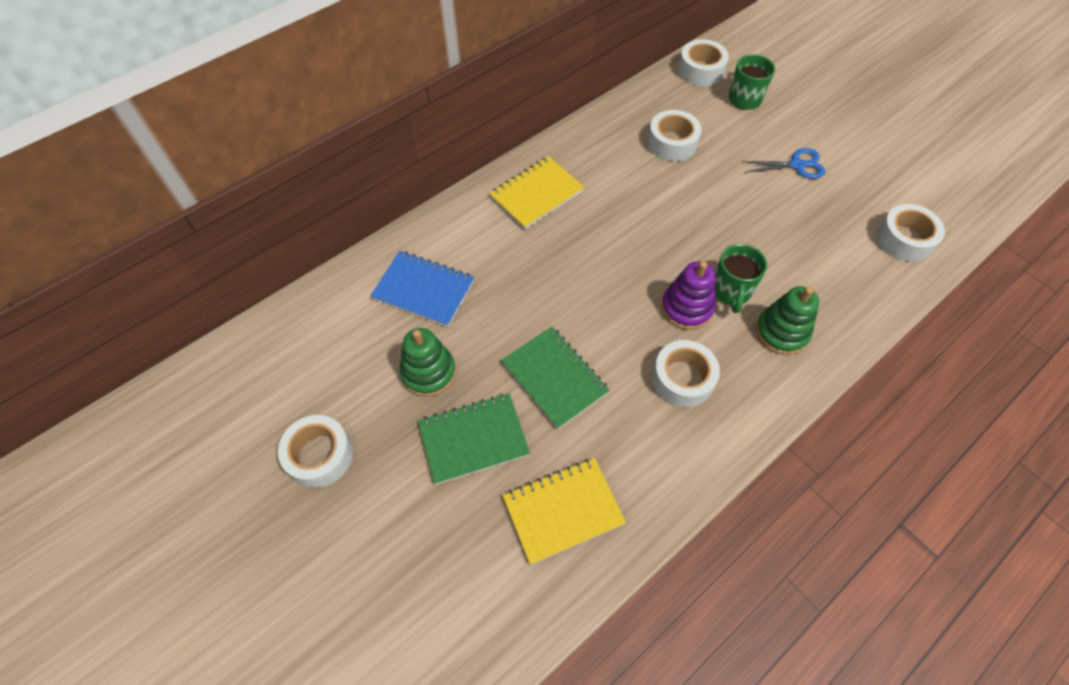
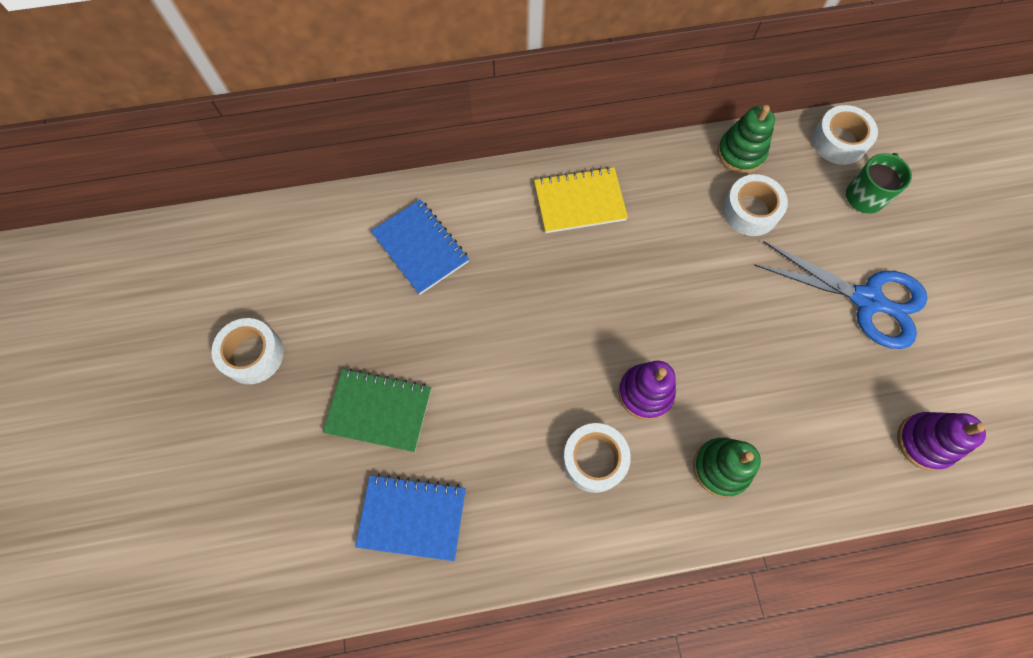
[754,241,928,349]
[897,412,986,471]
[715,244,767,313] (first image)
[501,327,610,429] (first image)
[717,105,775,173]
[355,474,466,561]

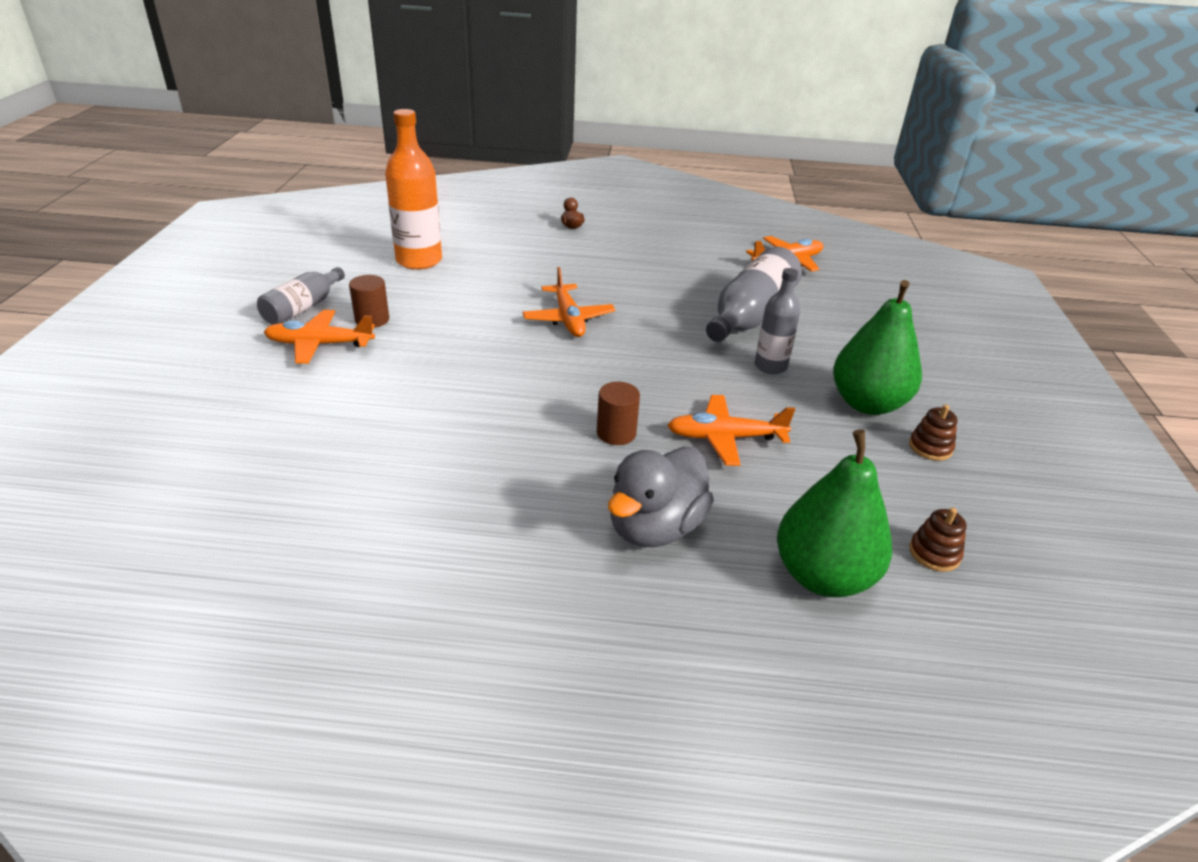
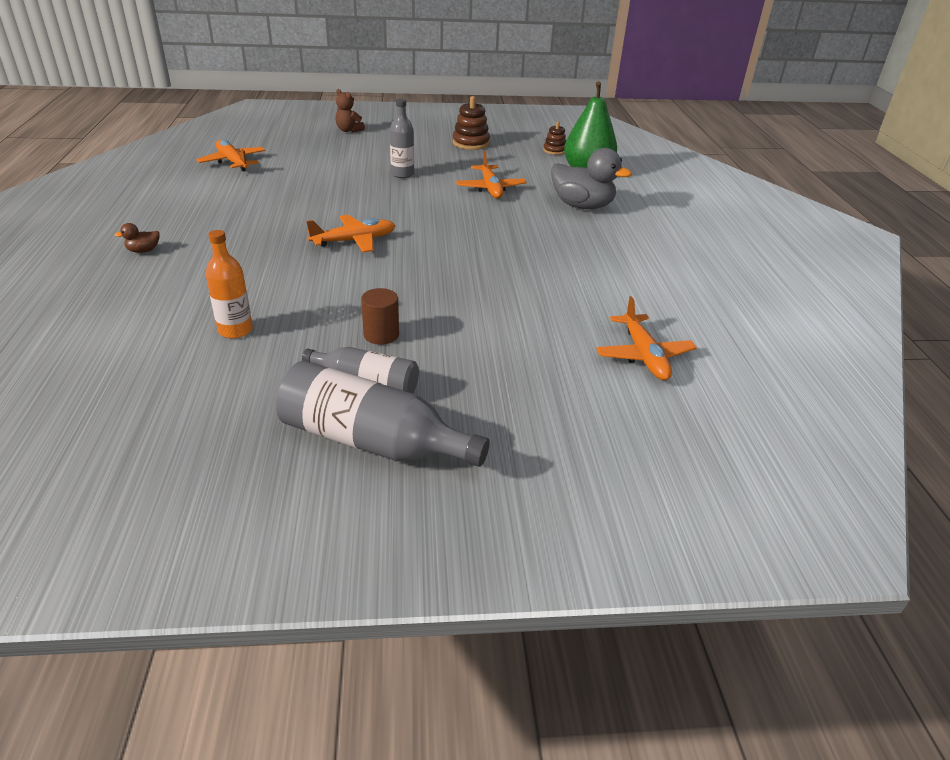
[206,230,253,339]
[275,361,490,467]
[833,280,922,415] (first image)
[596,296,697,380]
[597,382,640,445] (first image)
[452,96,490,150]
[336,89,365,132]

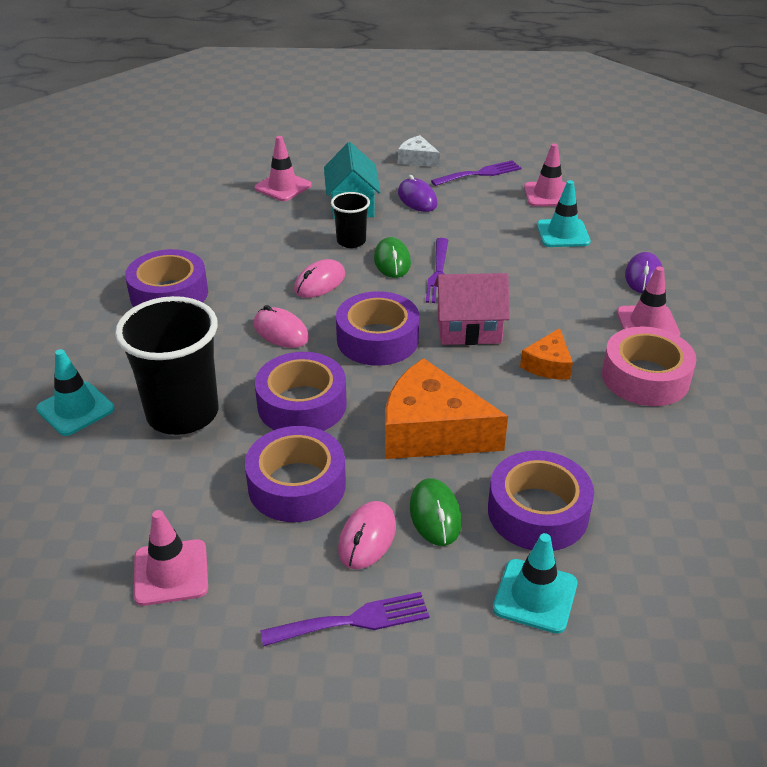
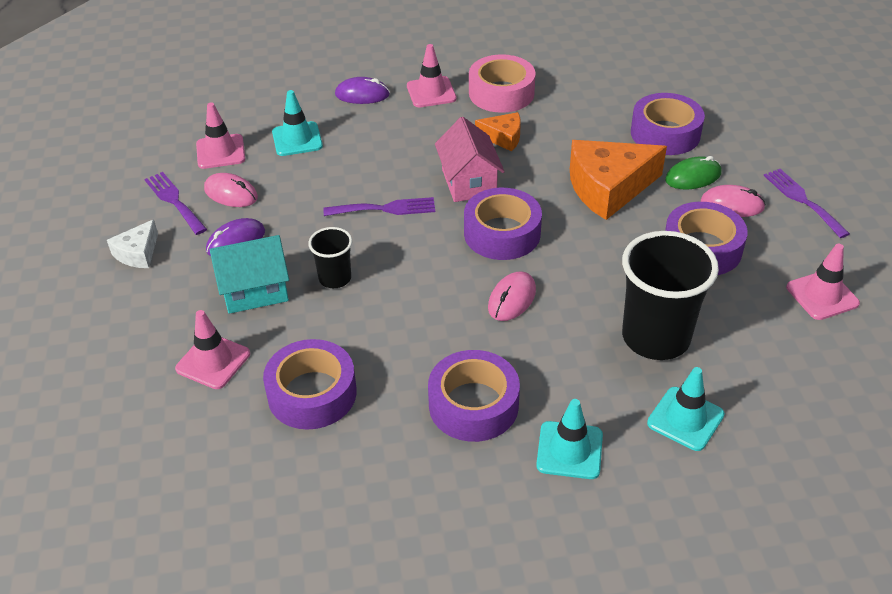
[374,237,411,278] (first image)
[204,173,258,207]
[263,339,357,430]
[570,140,667,220]
[536,399,603,479]

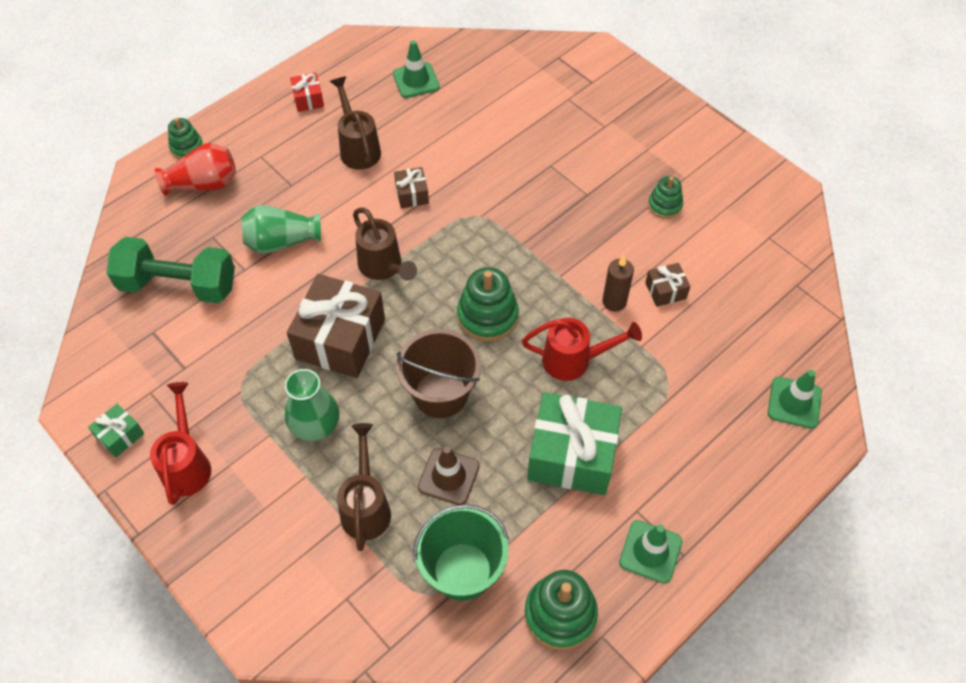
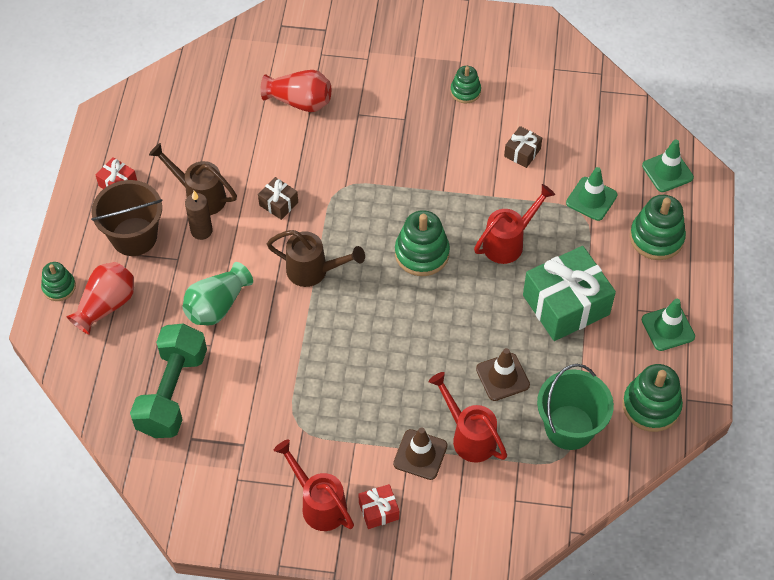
[566,167,617,221]
[130,324,207,438]
[185,191,213,240]
[287,274,385,378] (first image)
[91,180,163,256]
[285,369,339,441] (first image)
[88,404,144,457] (first image)
[429,372,507,463]
[261,70,331,112]
[630,195,686,260]
[393,428,448,480]
[358,484,399,529]

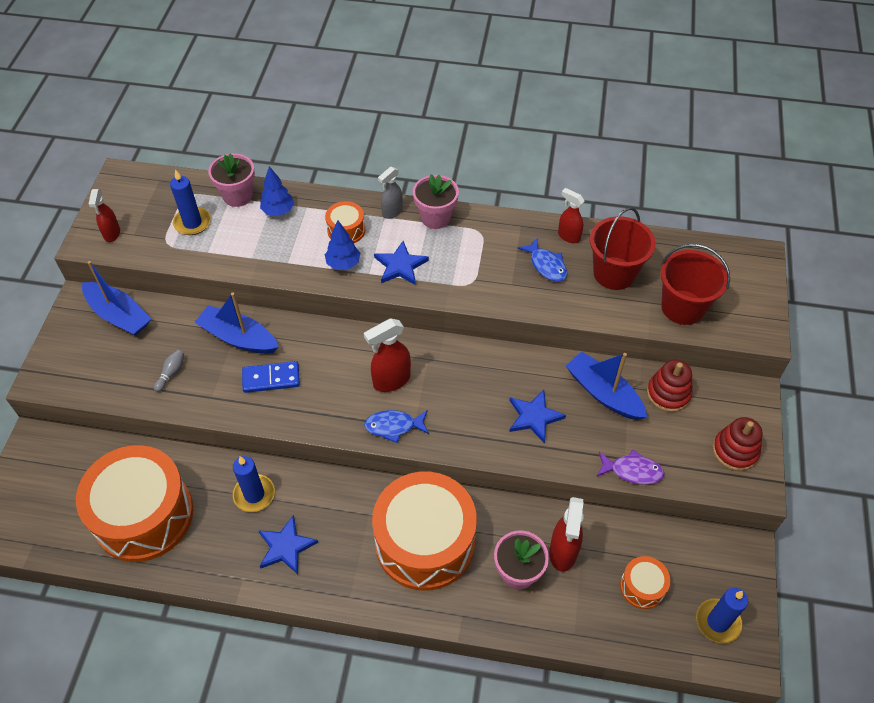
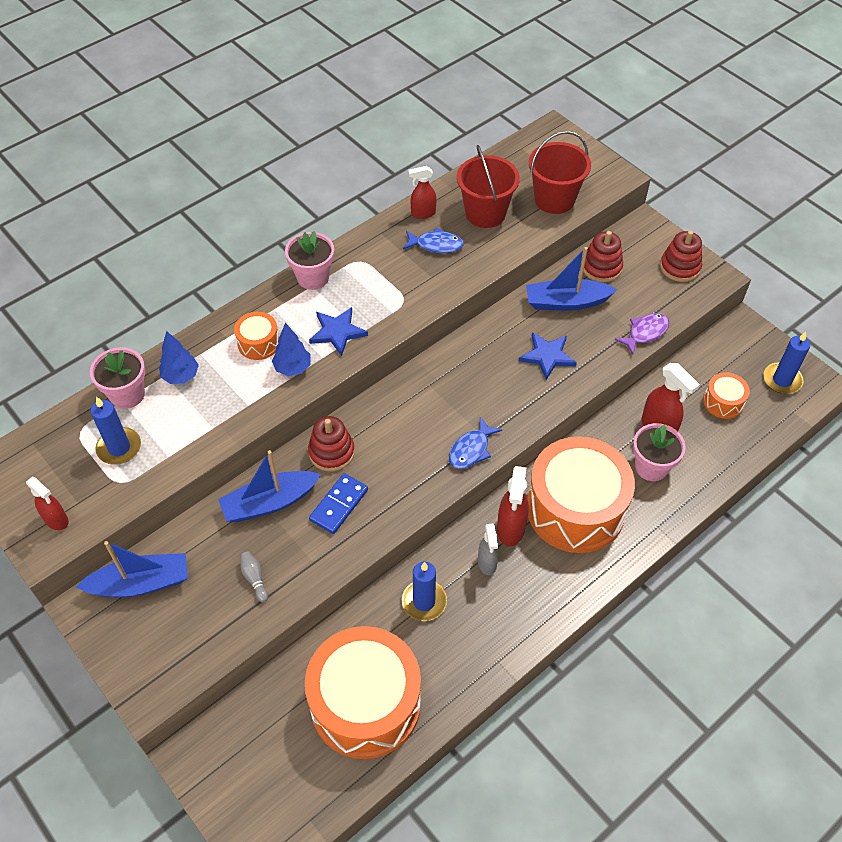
[478,524,499,575]
[497,466,529,546]
[258,515,318,574] (first image)
[308,416,355,472]

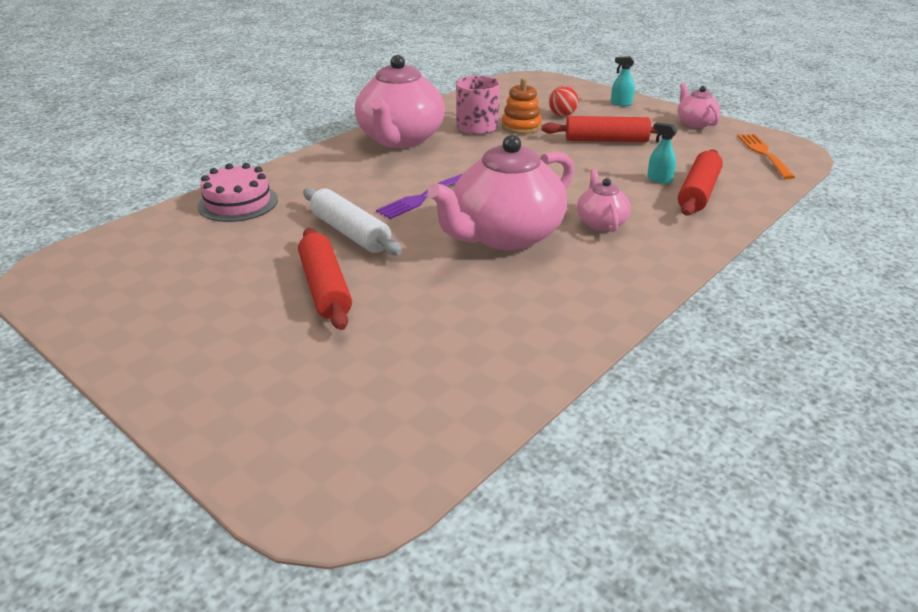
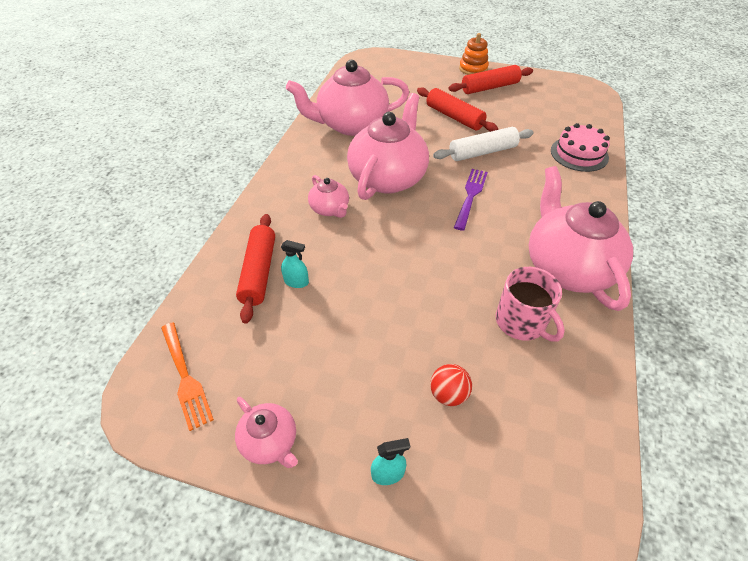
[459,33,489,75]
[448,65,533,94]
[433,127,534,161]
[286,60,409,136]

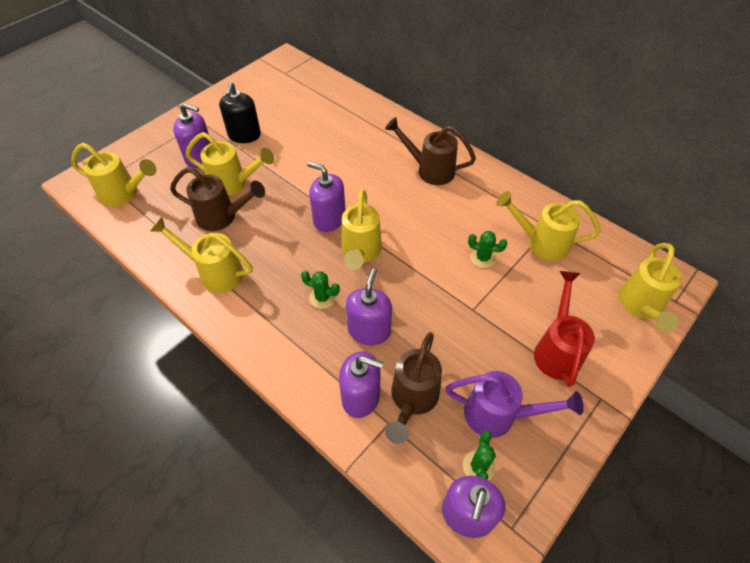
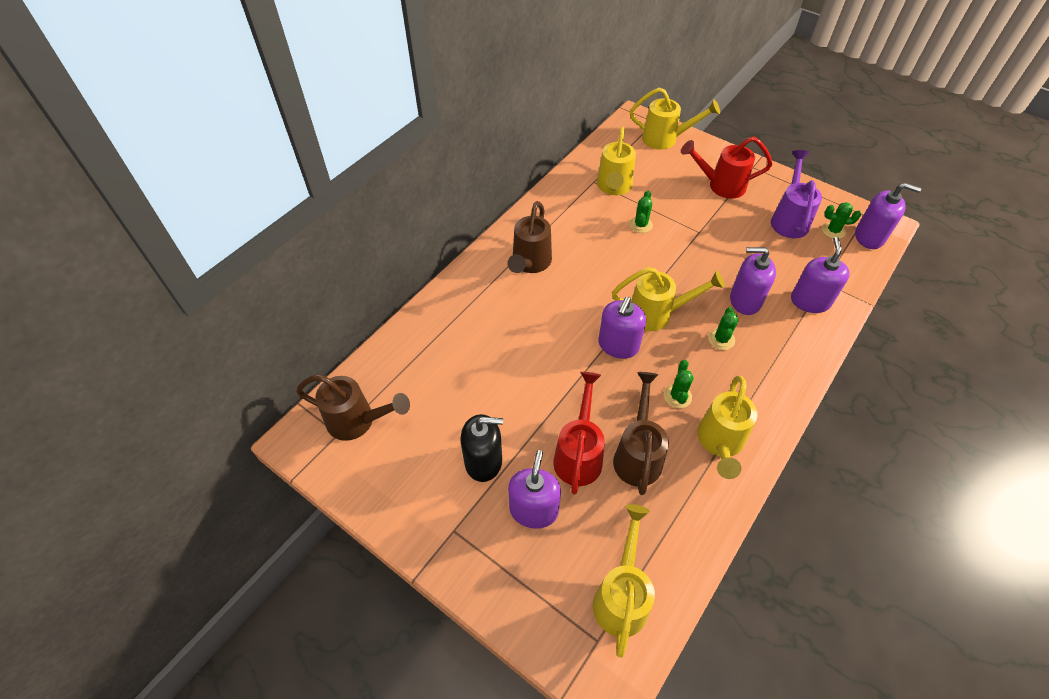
[553,372,605,495]
[296,374,410,441]
[664,360,694,408]

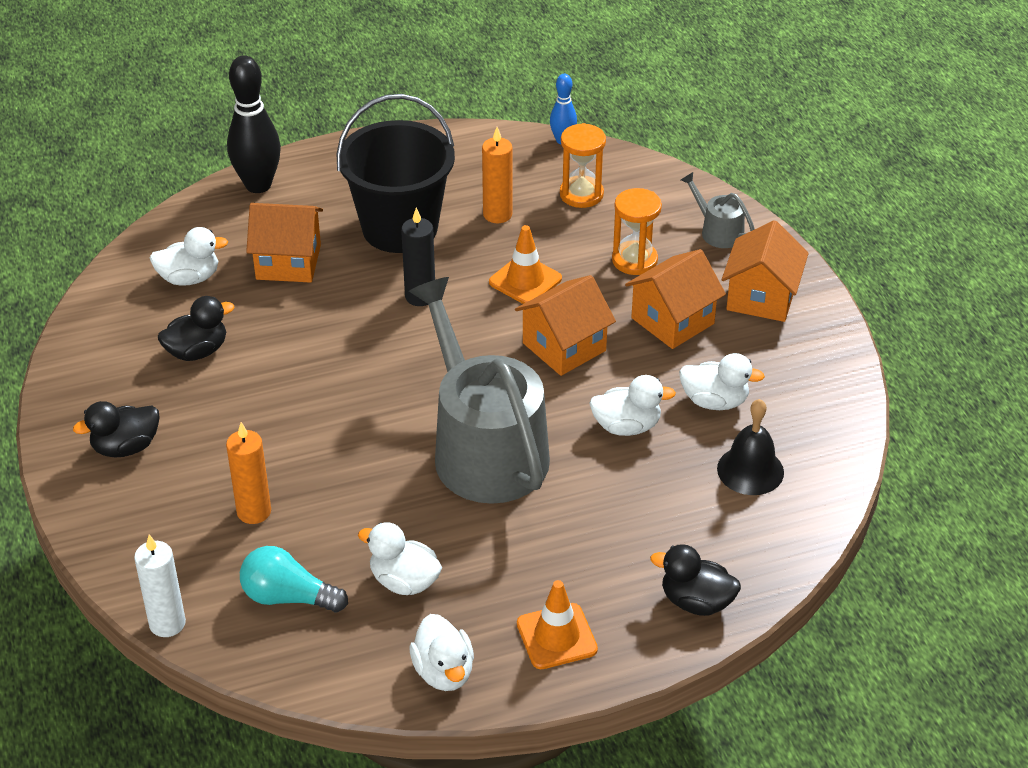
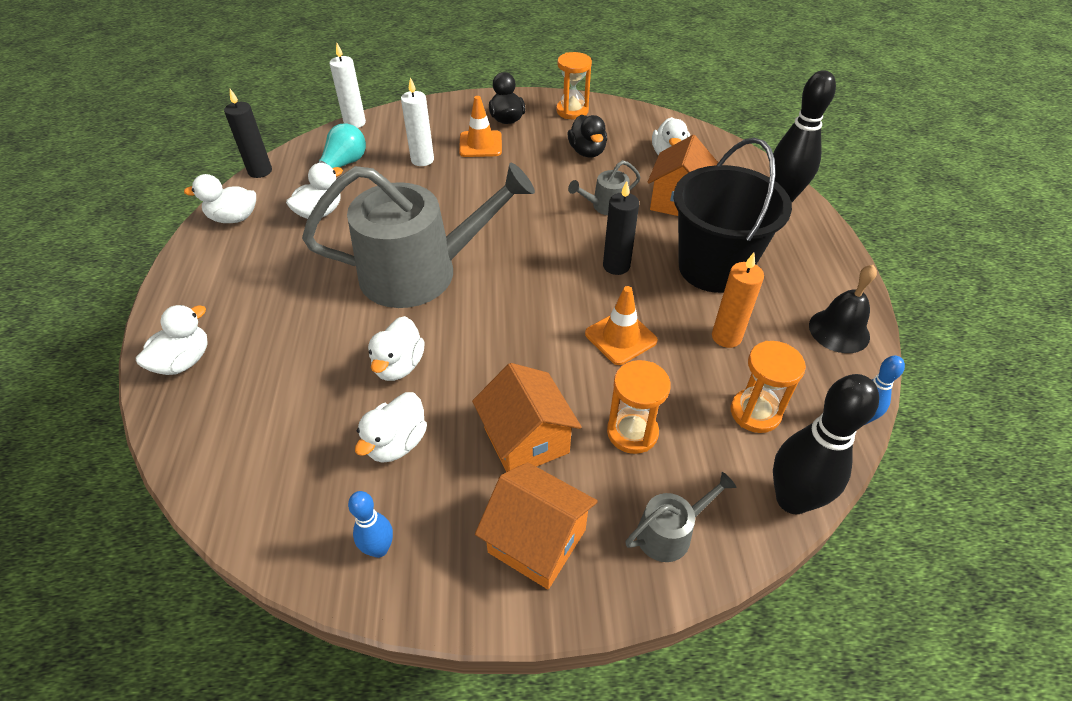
[515,275,616,376] (first image)
[809,265,877,353]
[401,77,434,166]
[136,305,208,375]
[459,96,502,157]
[556,52,592,119]
[224,89,272,178]
[568,160,641,215]
[773,374,879,514]
[348,491,393,558]

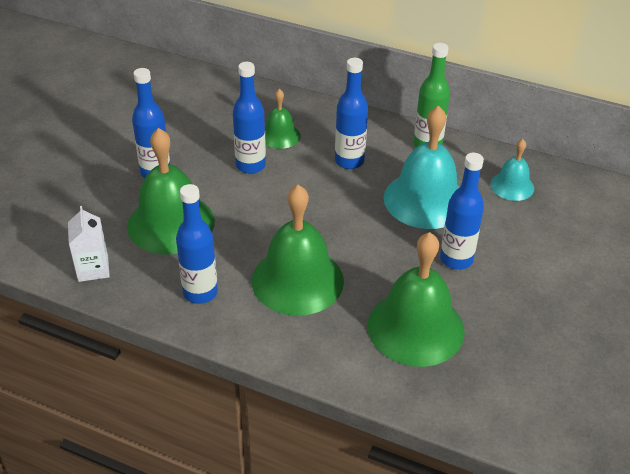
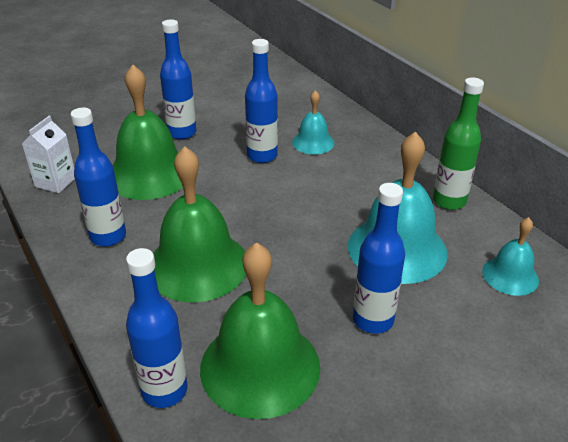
[126,248,187,408]
[292,90,334,154]

